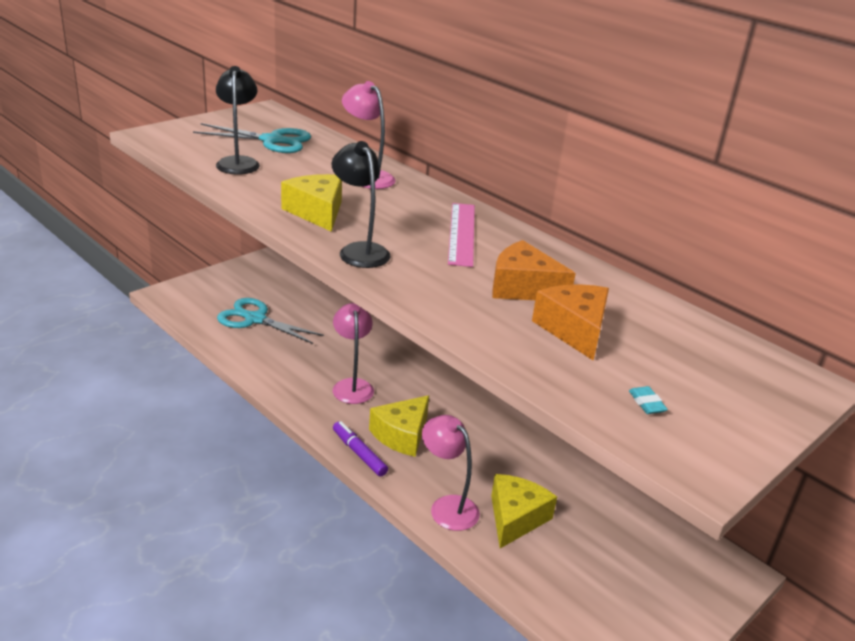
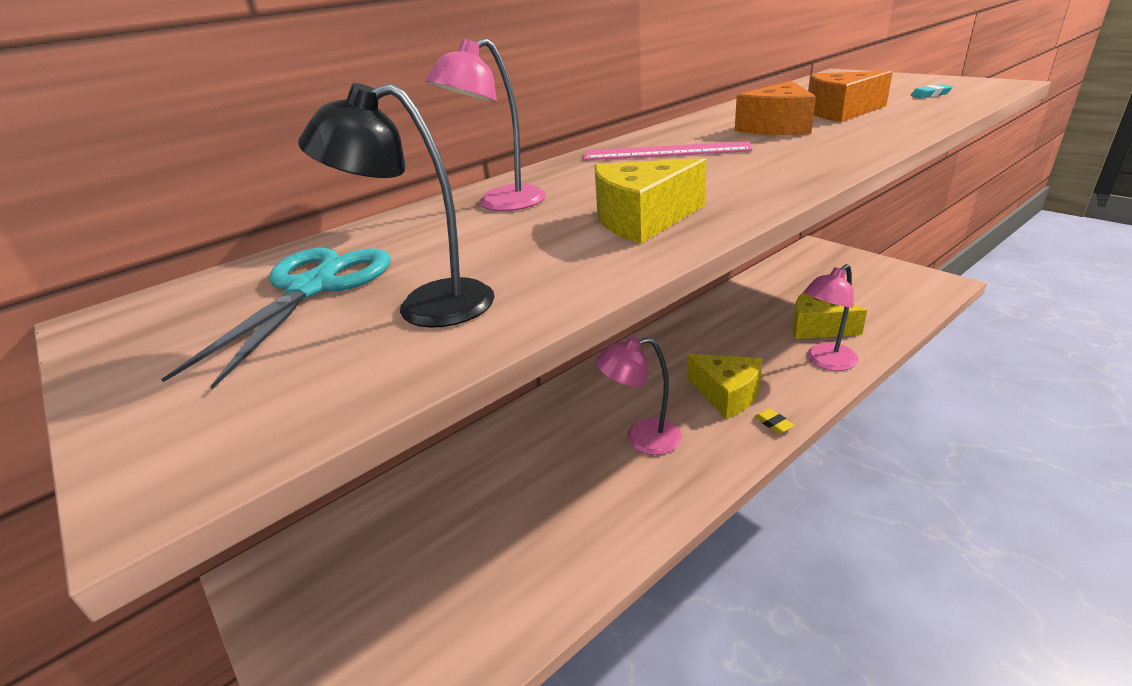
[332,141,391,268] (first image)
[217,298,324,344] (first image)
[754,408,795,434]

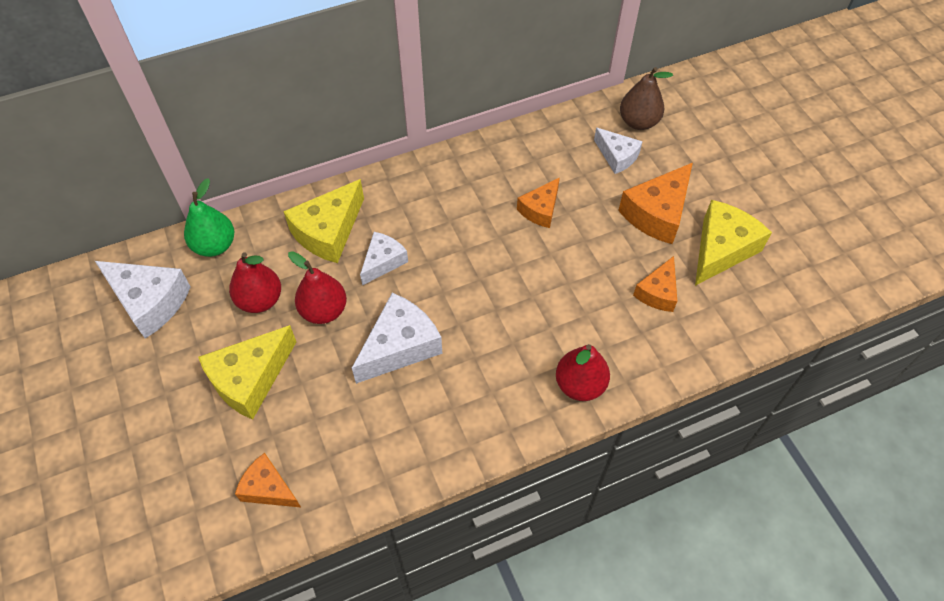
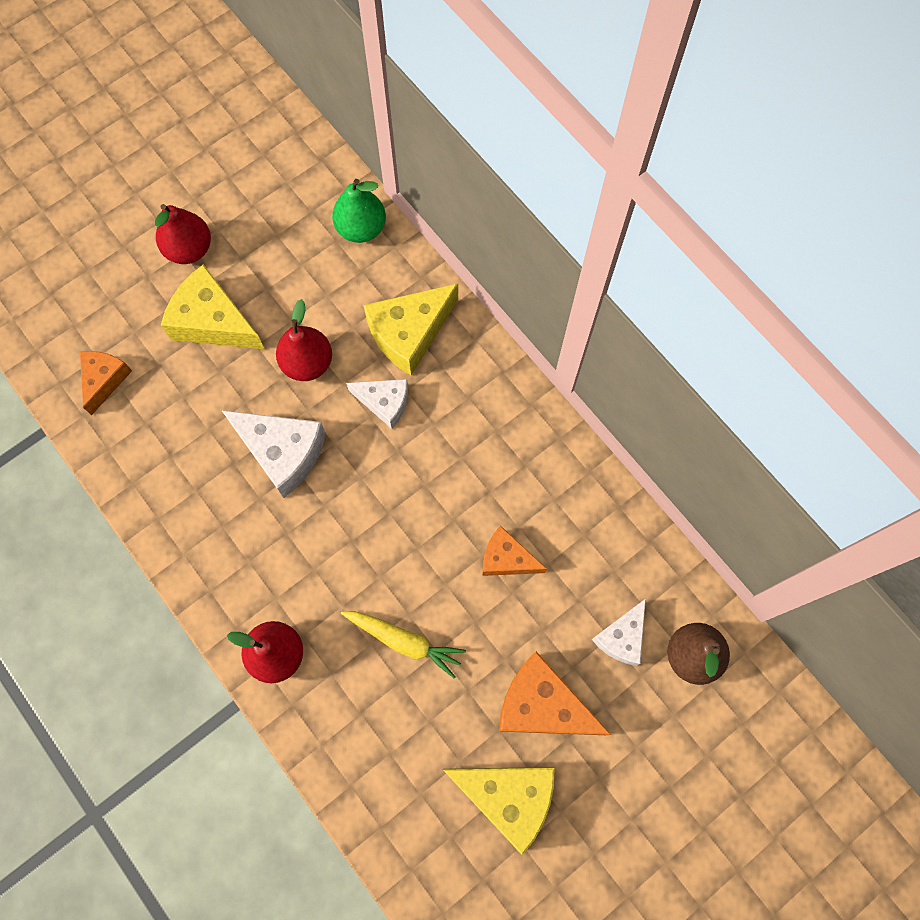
[364,283,458,375]
[155,204,211,264]
[633,256,677,312] (first image)
[95,261,191,338] (first image)
[341,611,466,678]

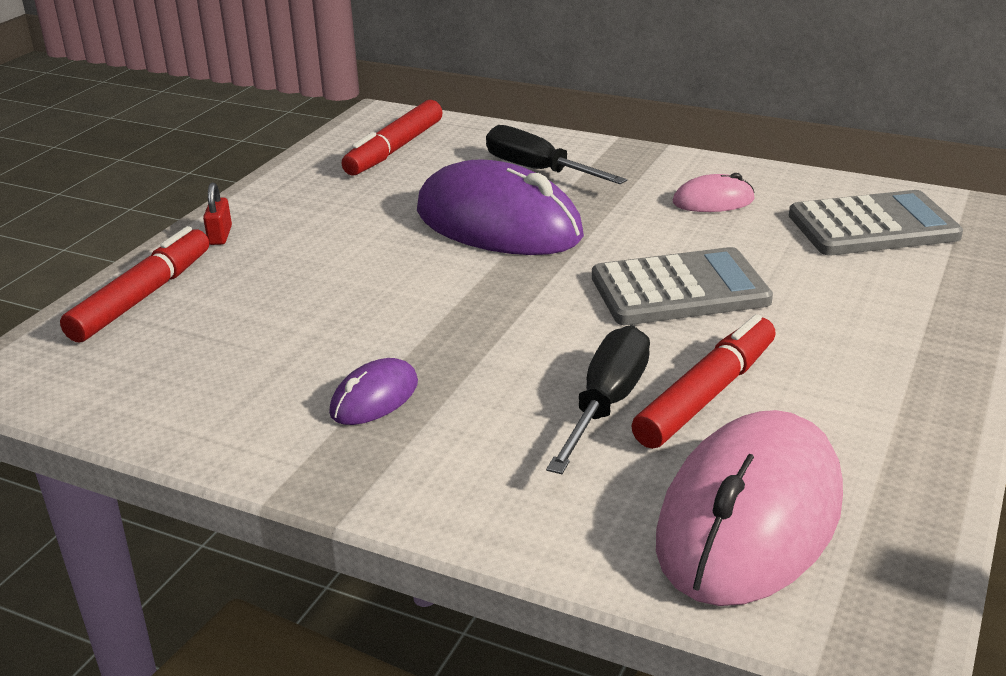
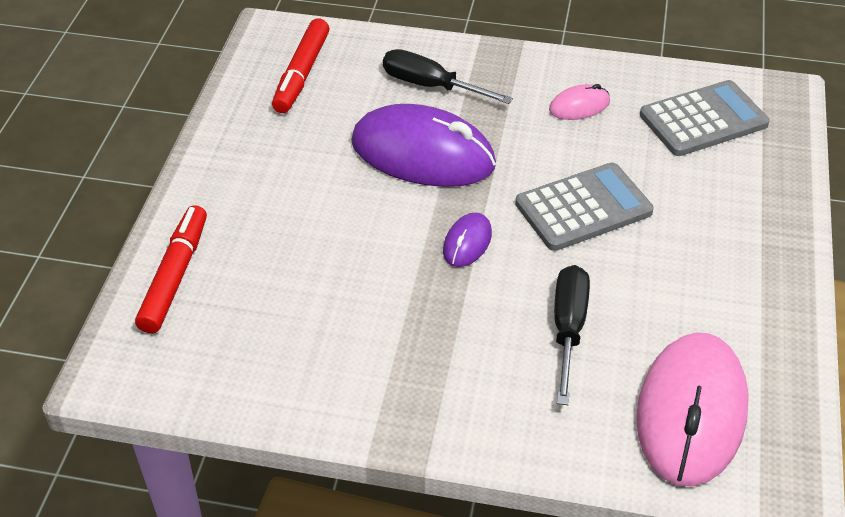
[203,183,232,245] (first image)
[631,314,776,449] (first image)
[443,212,492,267]

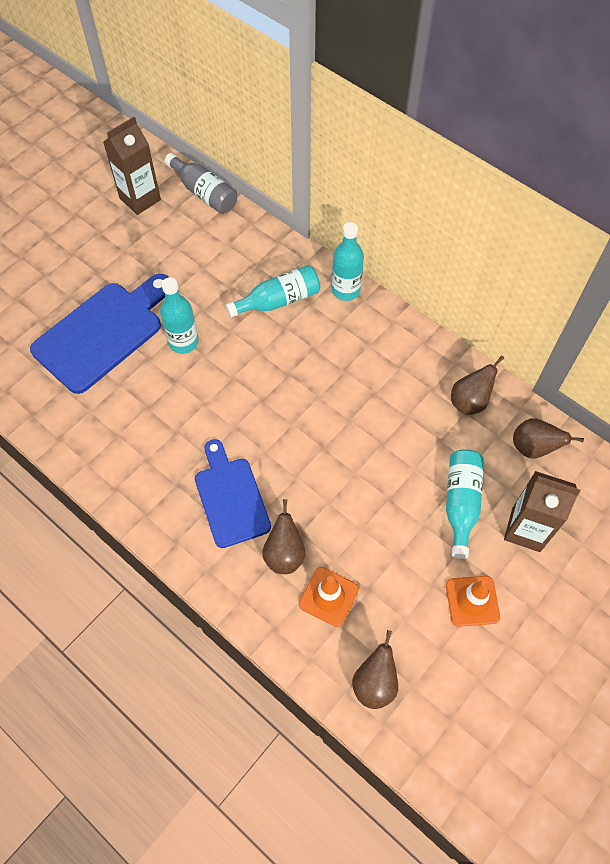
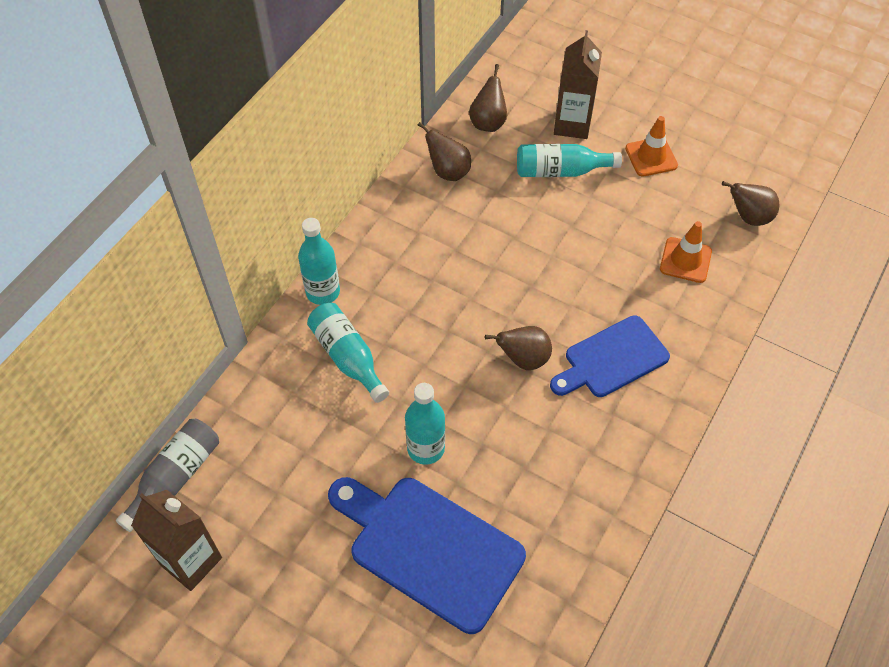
[485,326,552,370]

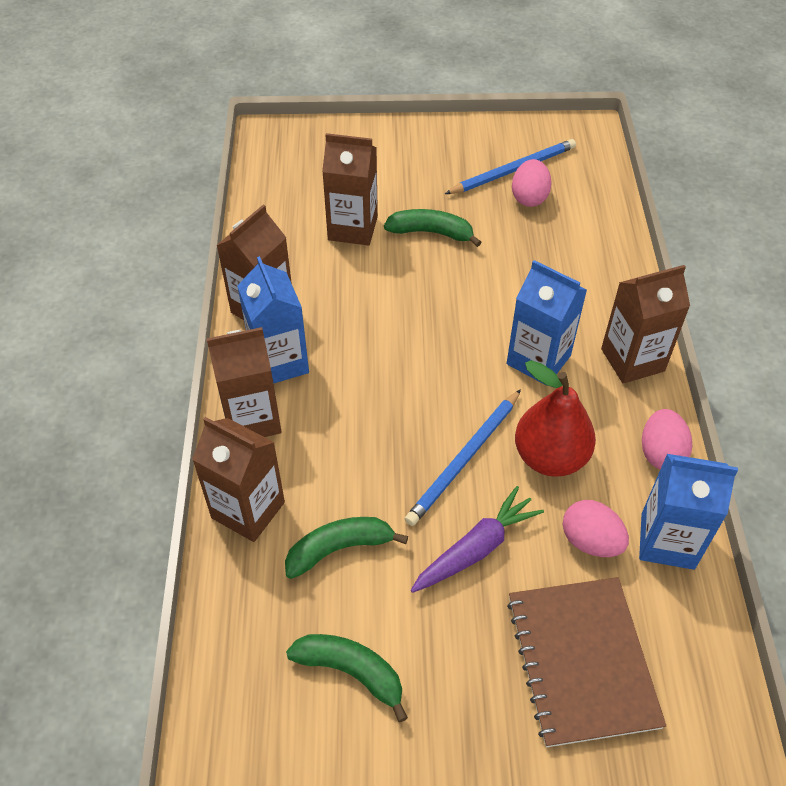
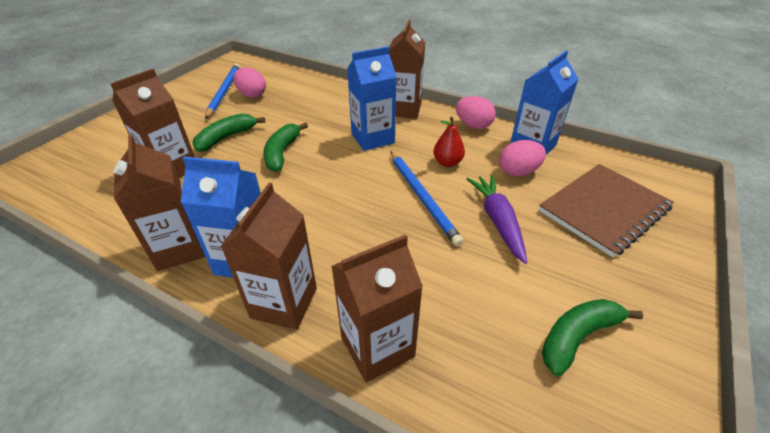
[433,117,465,167]
[263,122,308,172]
[539,164,674,257]

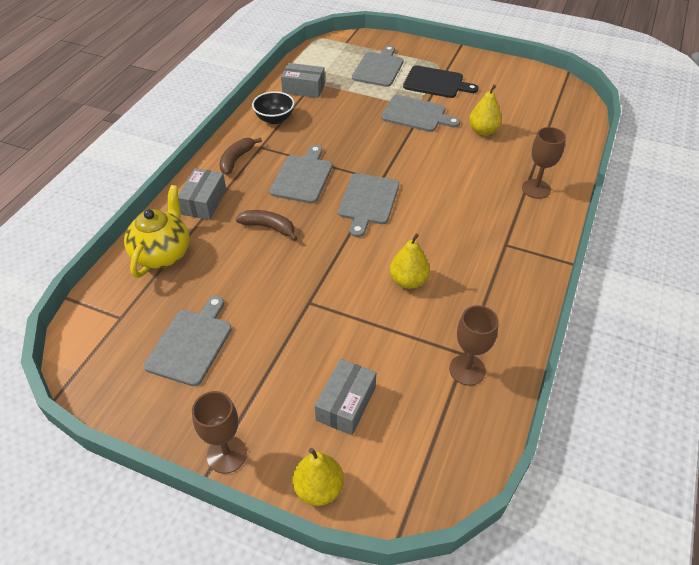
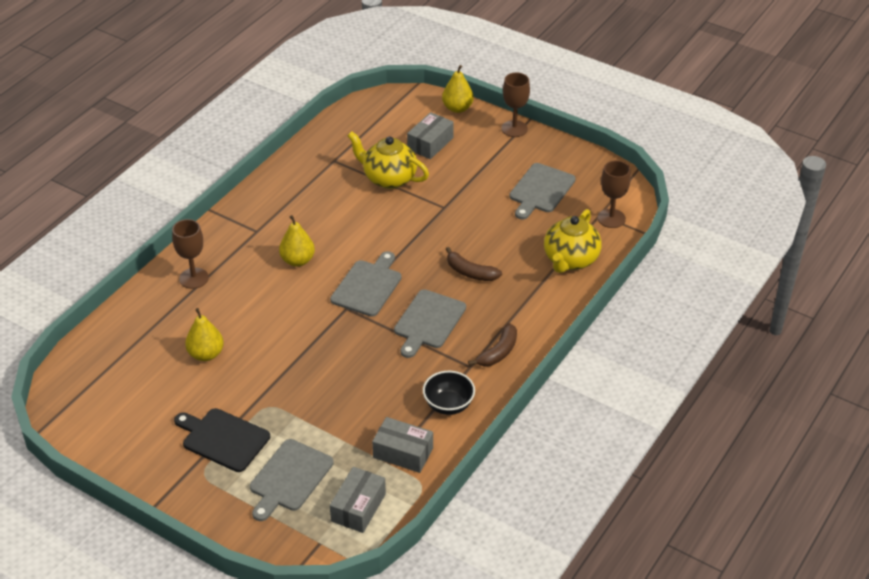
[381,95,460,132] (first image)
[330,467,386,533]
[279,215,315,267]
[598,160,631,228]
[347,131,429,189]

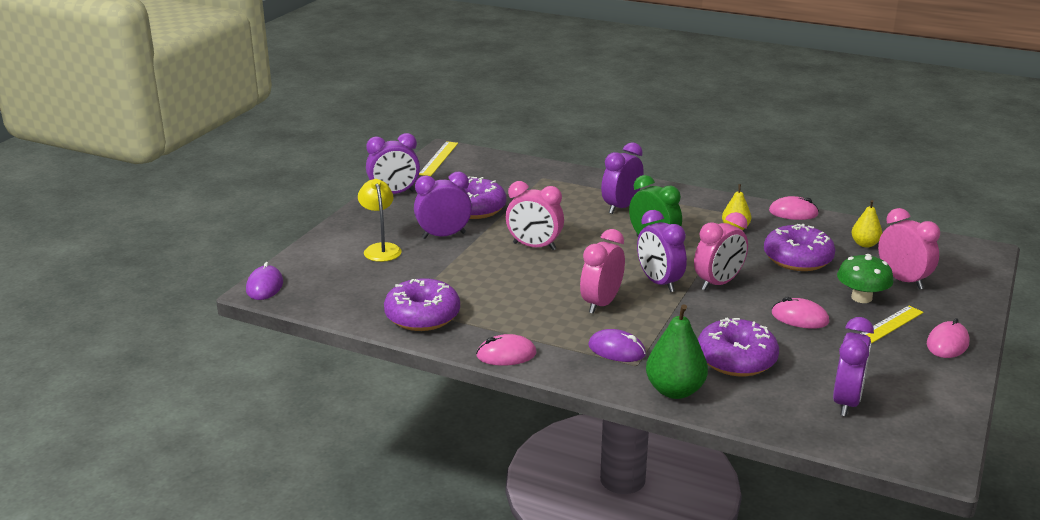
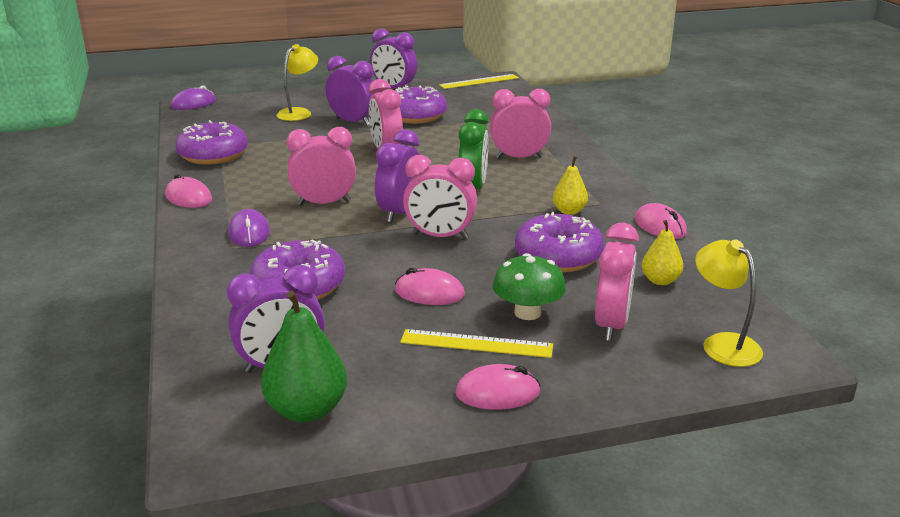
[490,89,551,158]
[395,268,465,305]
[261,291,347,422]
[695,239,763,367]

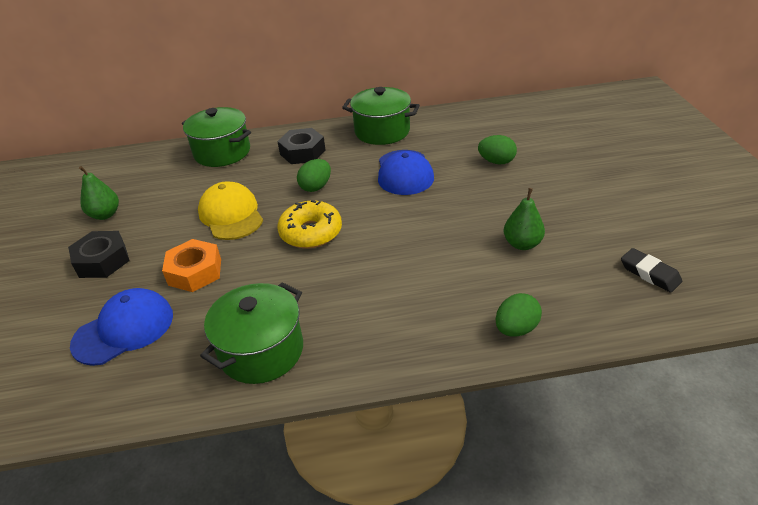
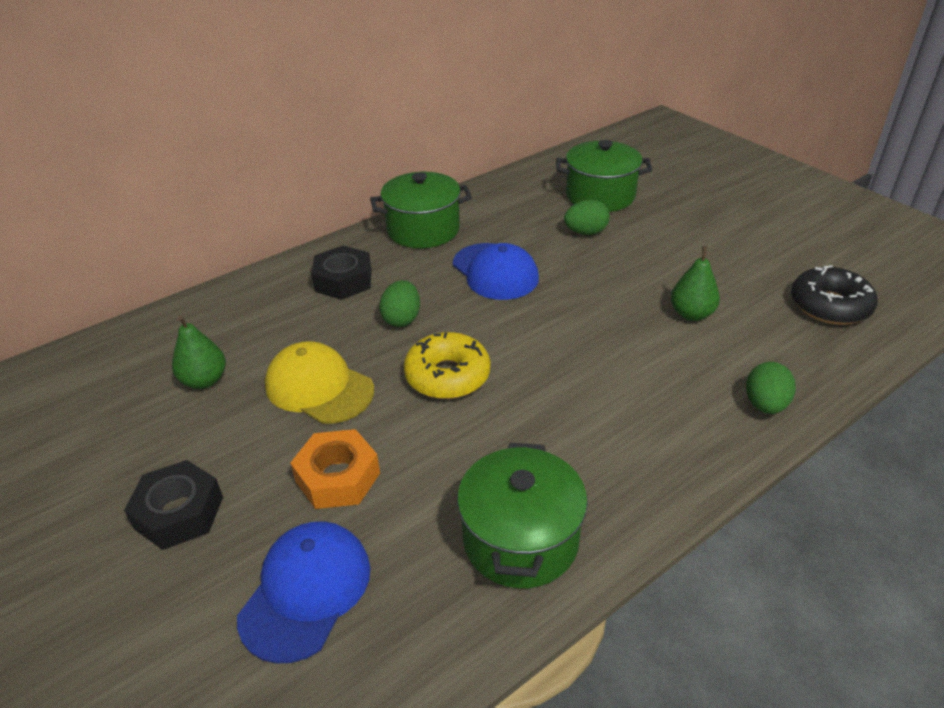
[556,140,652,212]
[172,315,226,389]
[791,265,878,325]

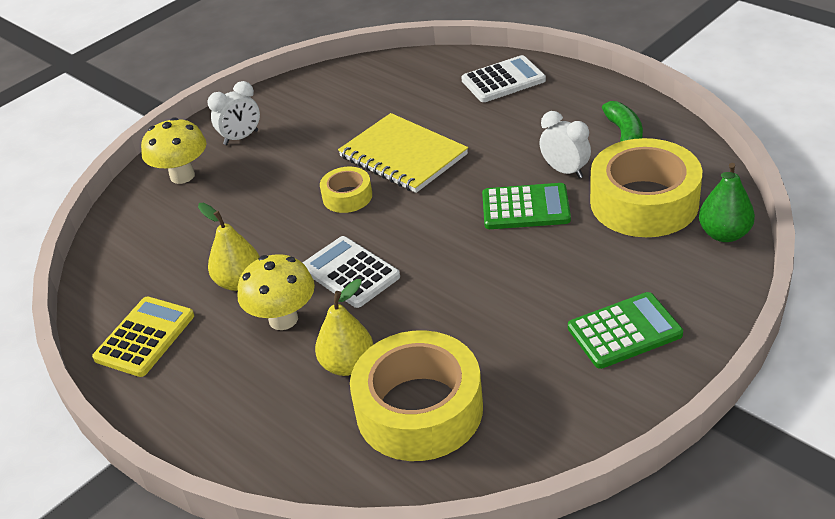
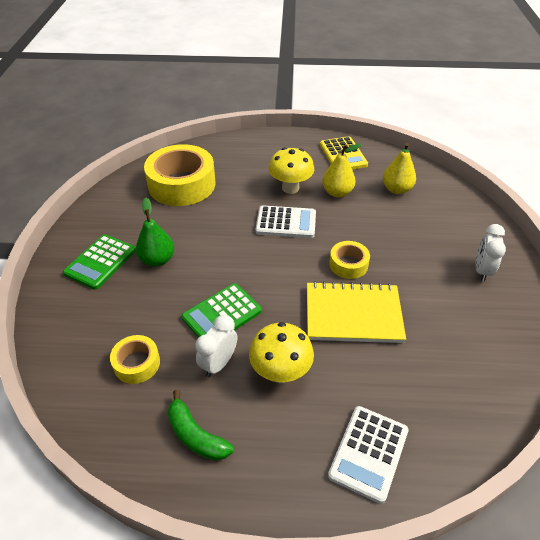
[195,315,237,377]
[249,322,314,383]
[110,335,160,384]
[136,198,174,267]
[383,143,416,194]

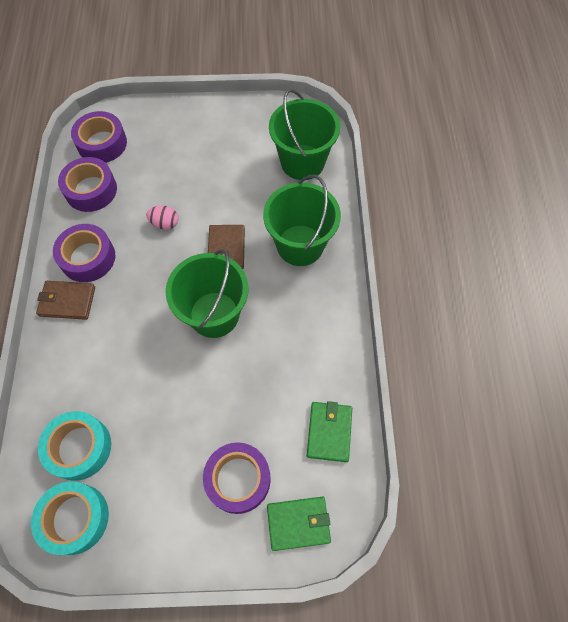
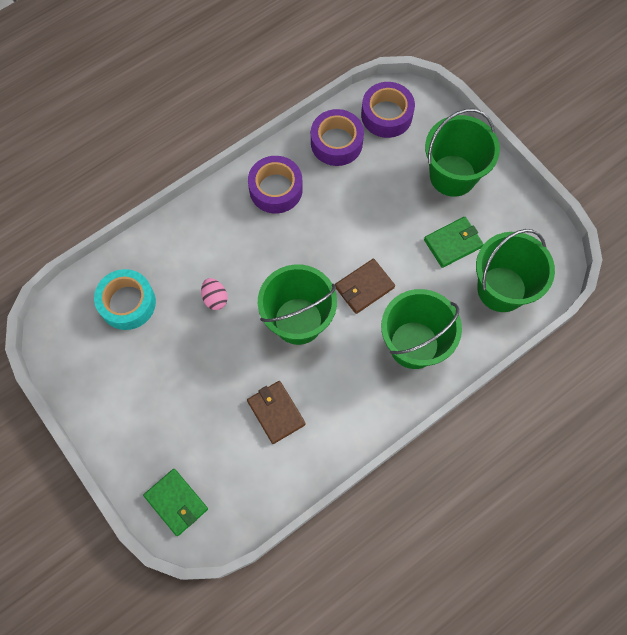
[201,278,228,310]
[247,381,306,444]
[424,217,484,268]
[203,442,271,514] (first image)
[31,481,109,555] (first image)
[425,109,500,197]

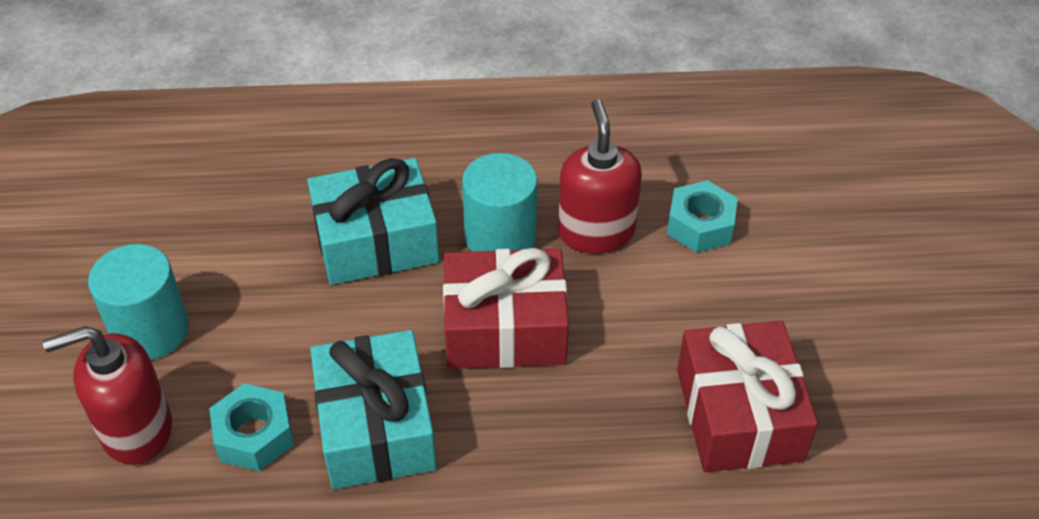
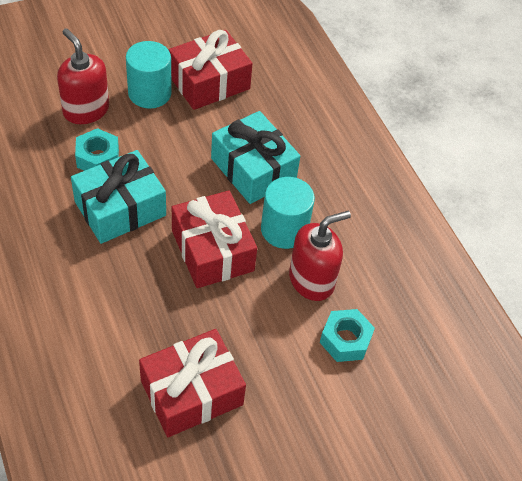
[168,30,253,110]

